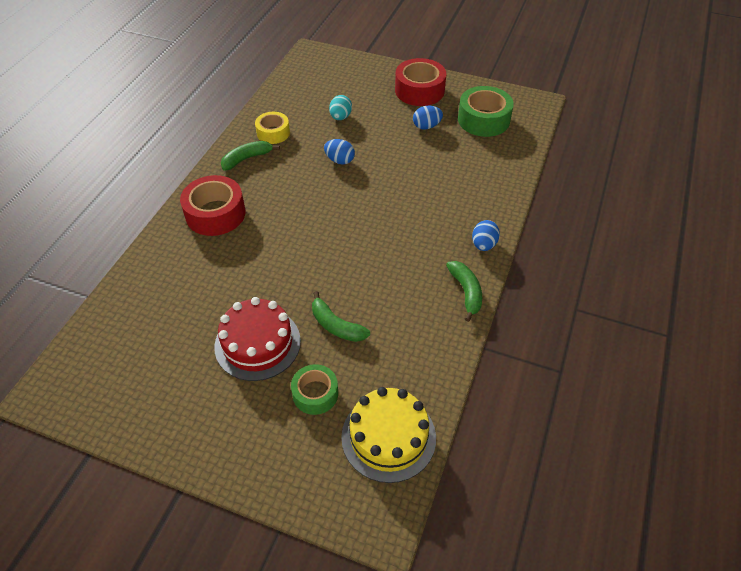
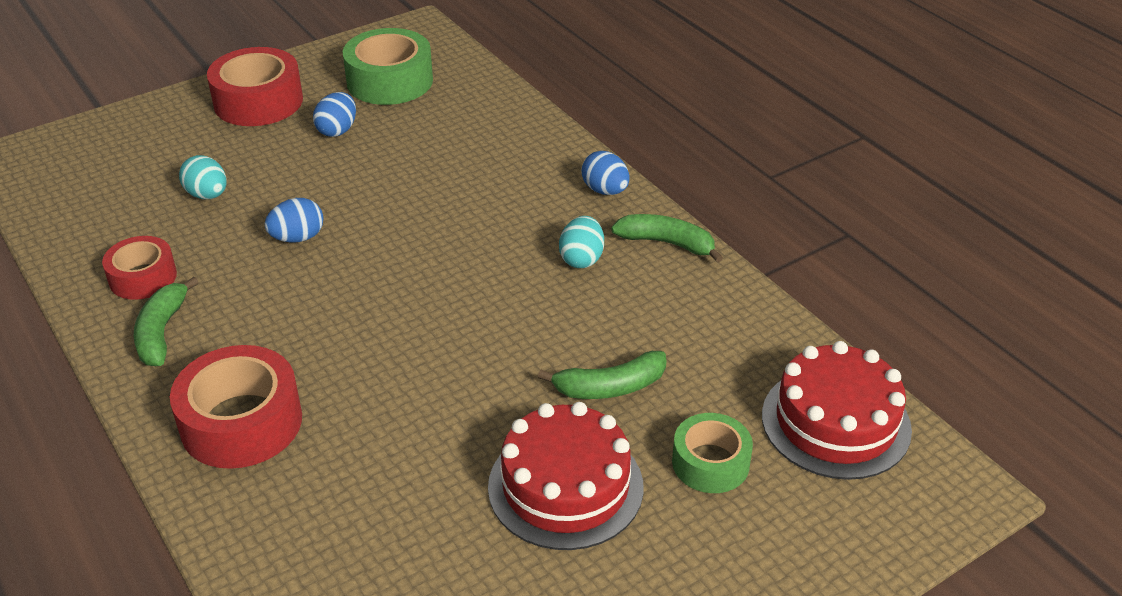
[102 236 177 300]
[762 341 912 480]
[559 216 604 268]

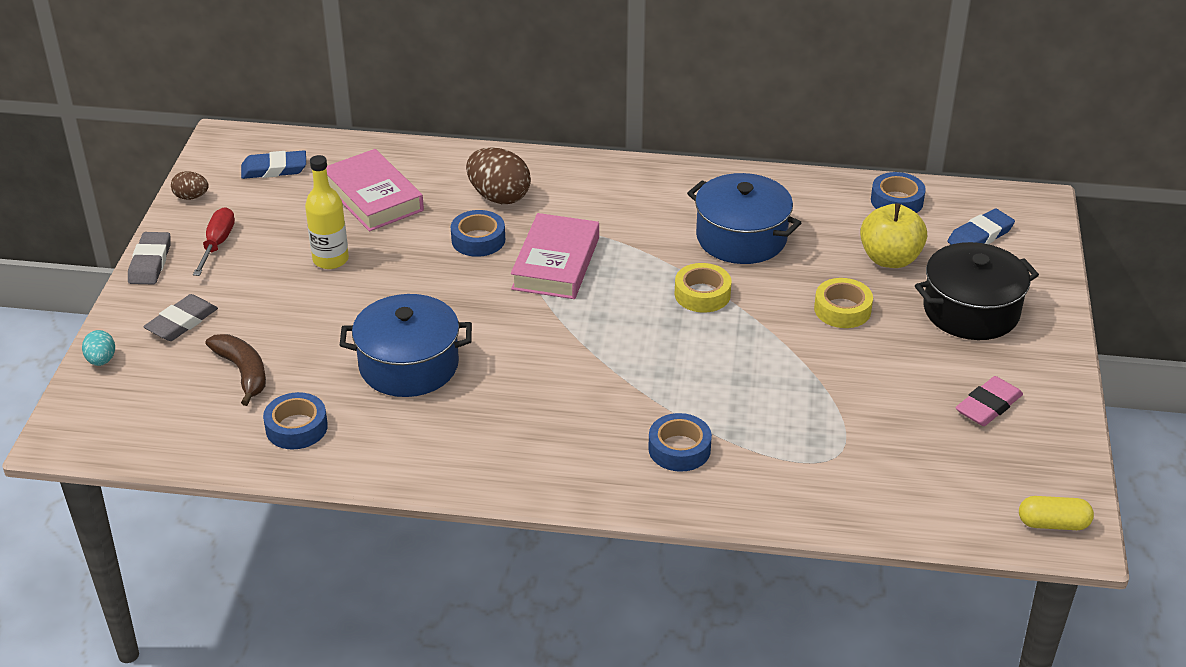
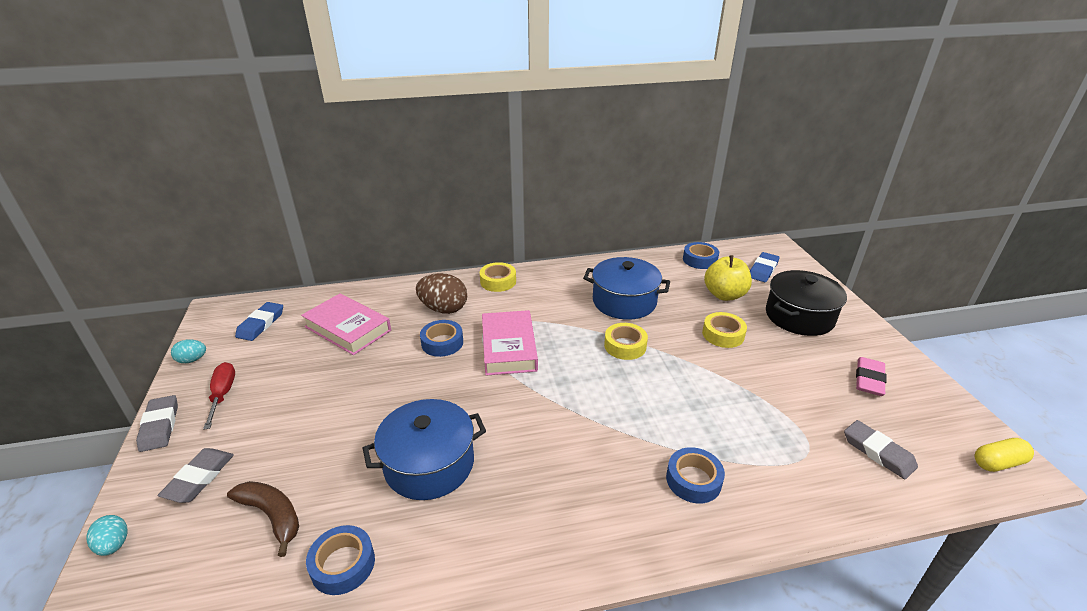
[235 302 283 341]
[305 155 349 269] (first image)
[171 339 206 363]
[480 262 516 292]
[844 420 918 479]

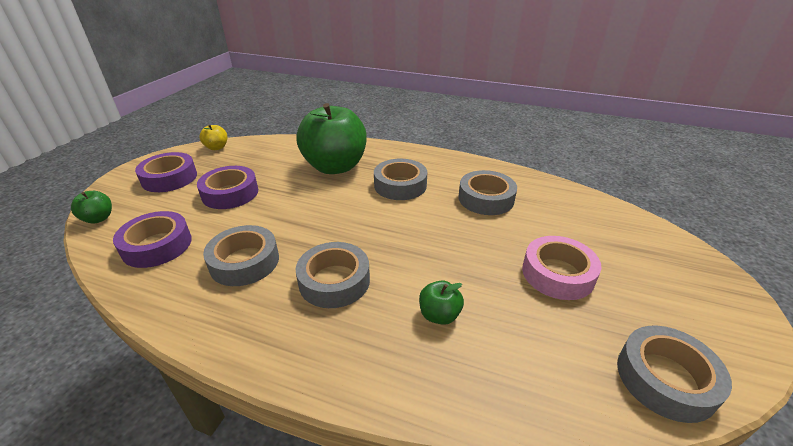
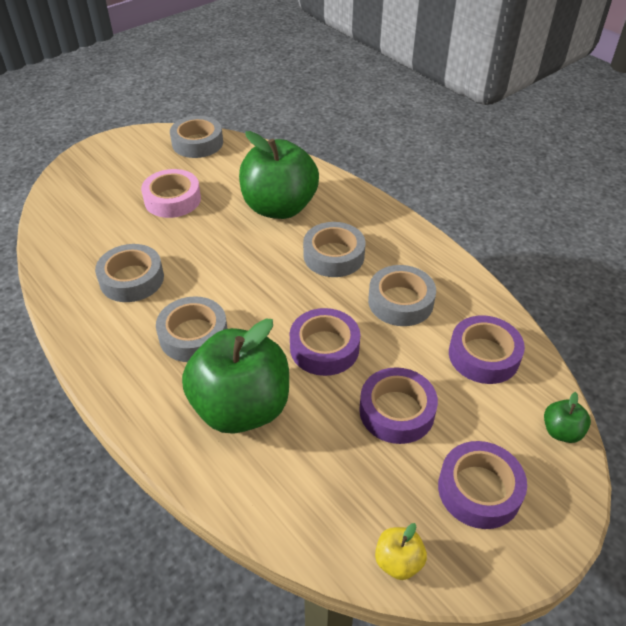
[239 131 319 219]
[289 308 360 376]

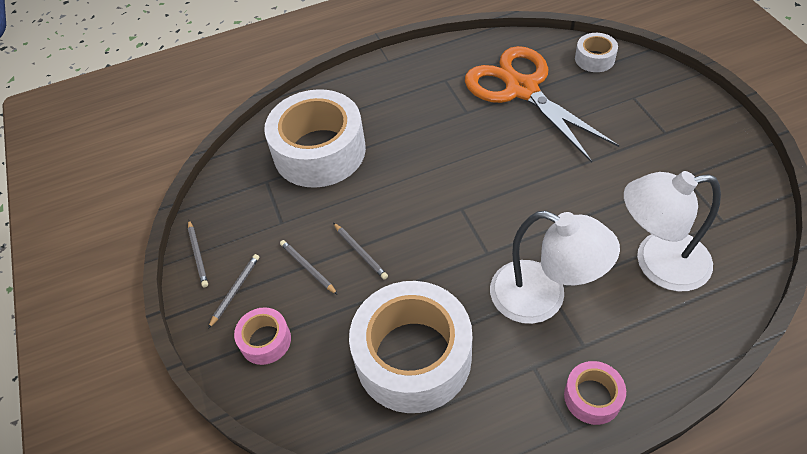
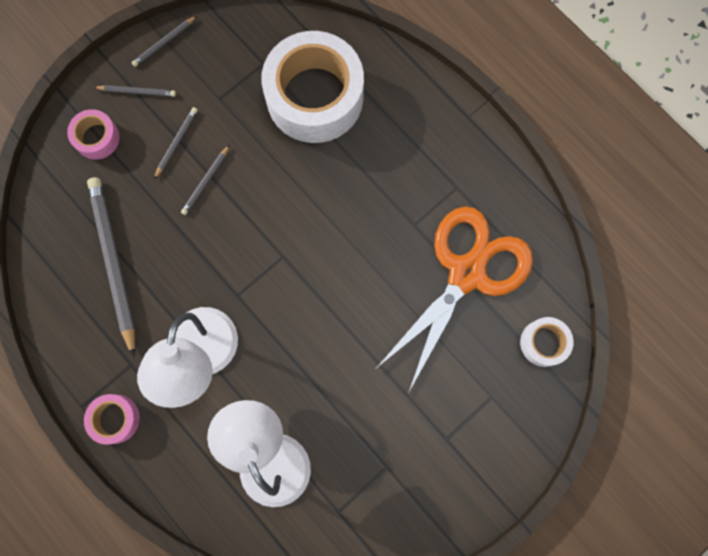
[87 177 135 357]

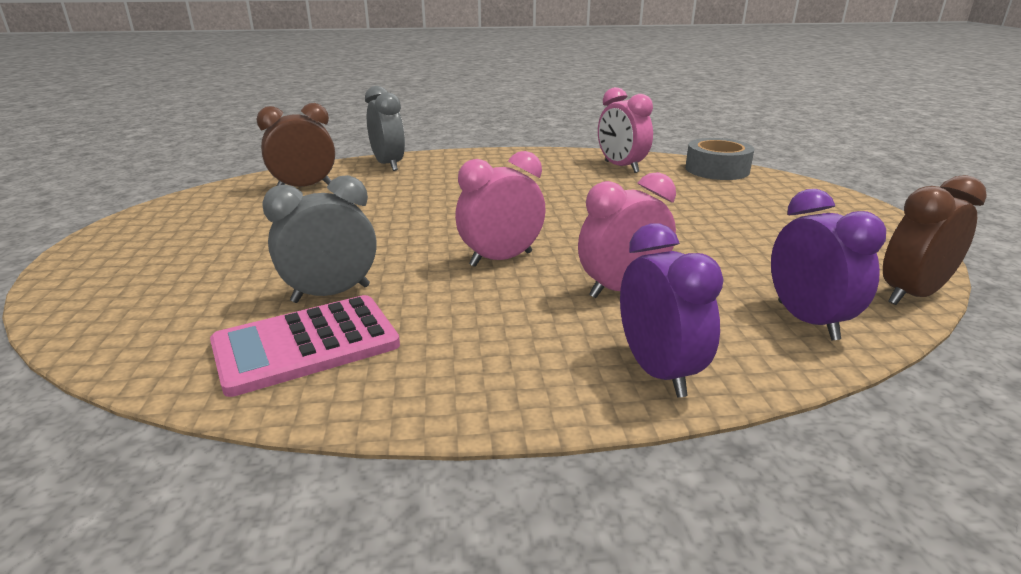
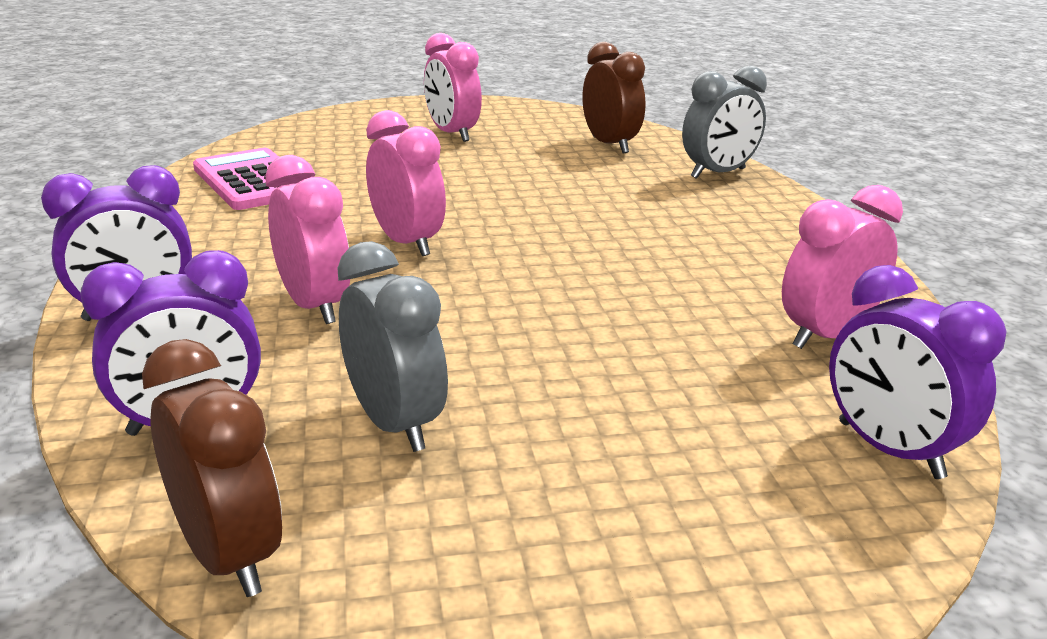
[829 265 1007 479]
[338 241 448 452]
[424 33 482 142]

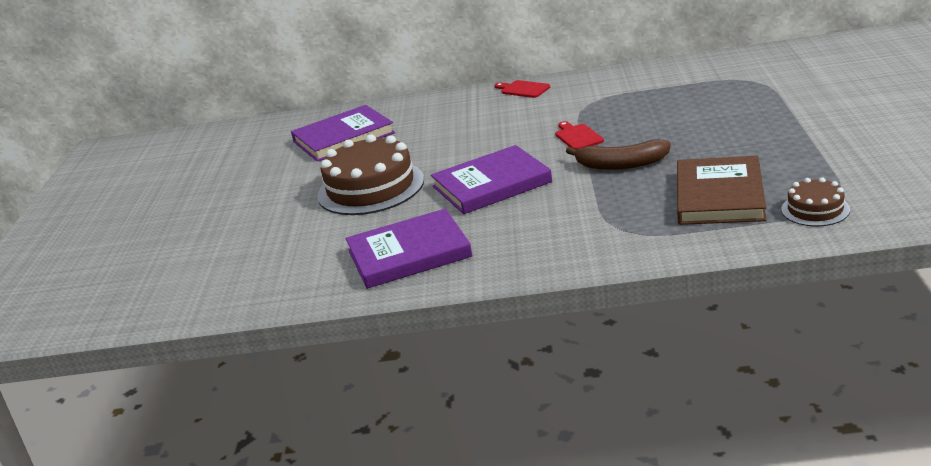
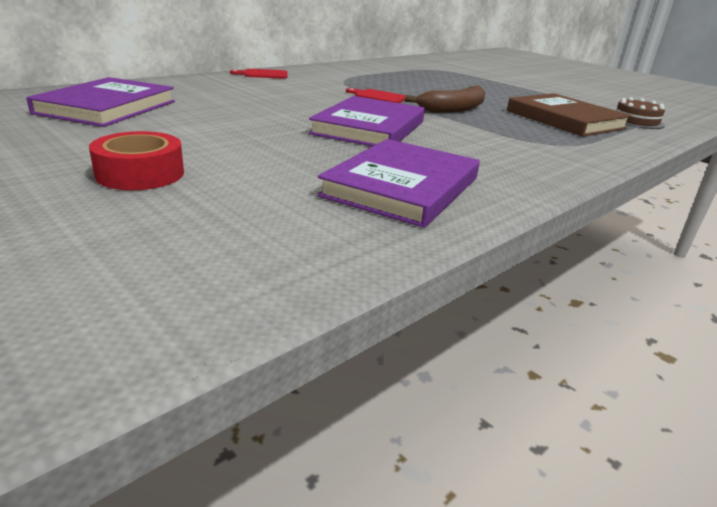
[317 134 424 215] (first image)
[89 131 184 190]

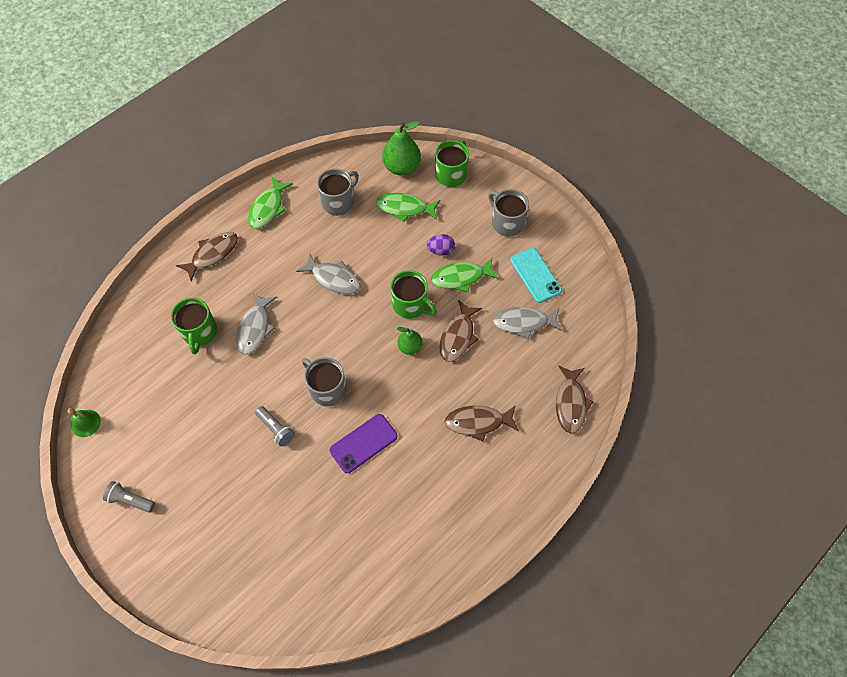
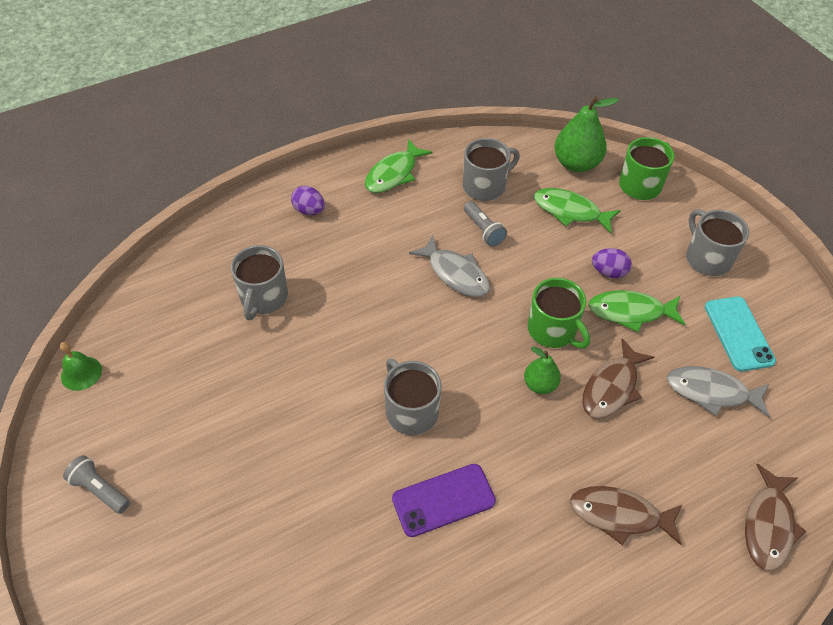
[291 186 325 215]
[236 292 277 355] (first image)
[231 245 288 320]
[464 201 507 247]

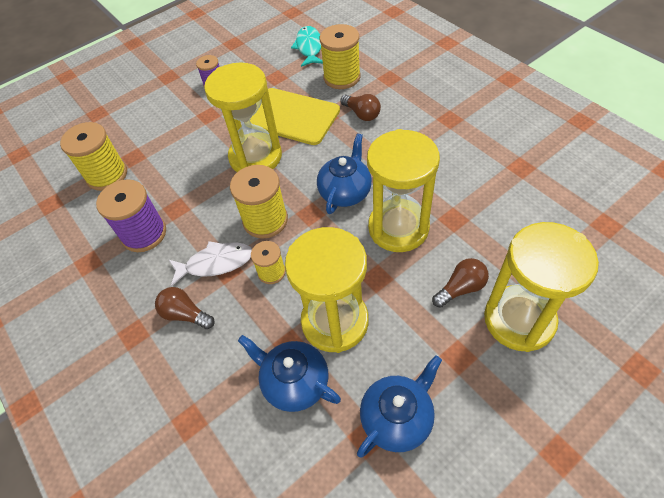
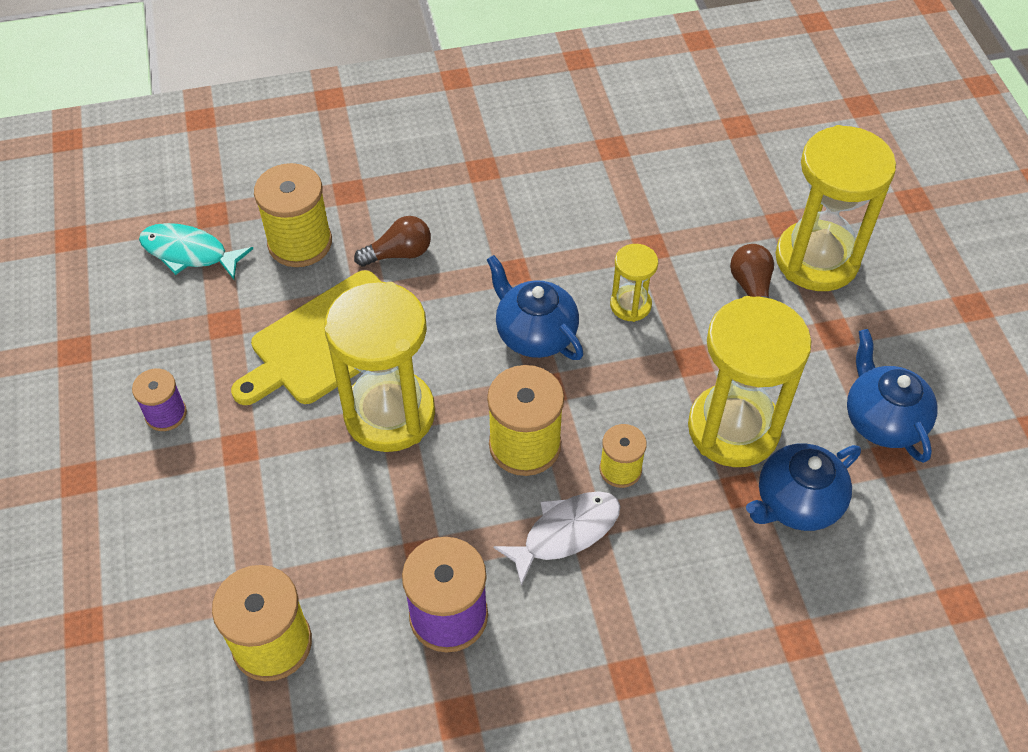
[610 244 658 322]
[493 491 621 586]
[155 287 215 329] (first image)

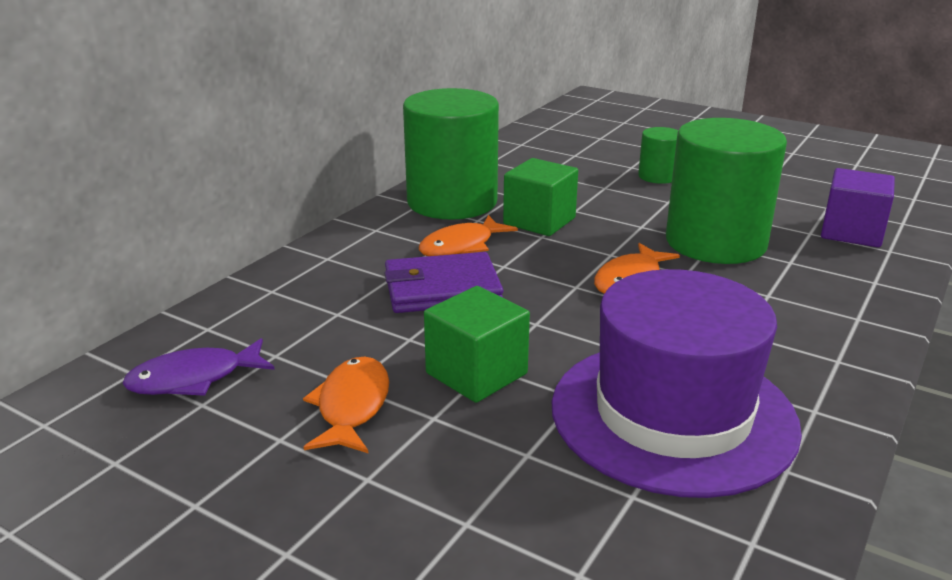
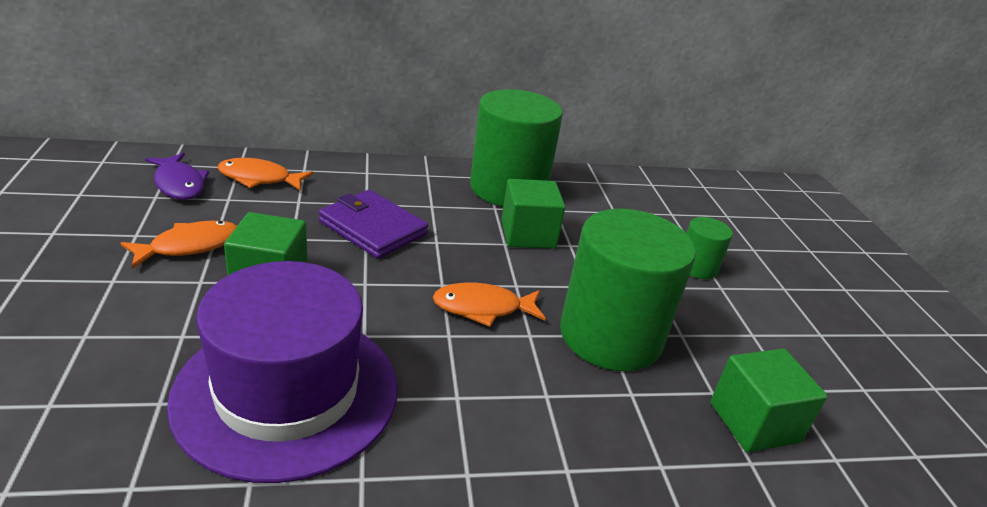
[710 349 828 452]
[217 158 314 191]
[145 153 209 200]

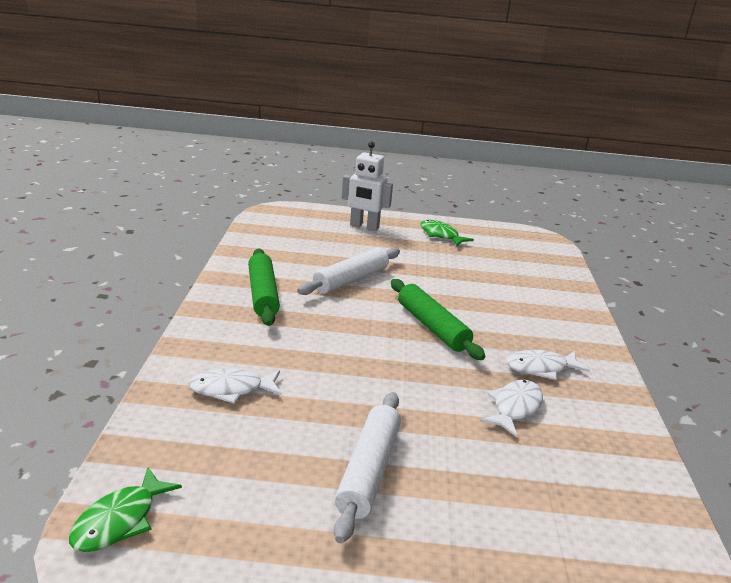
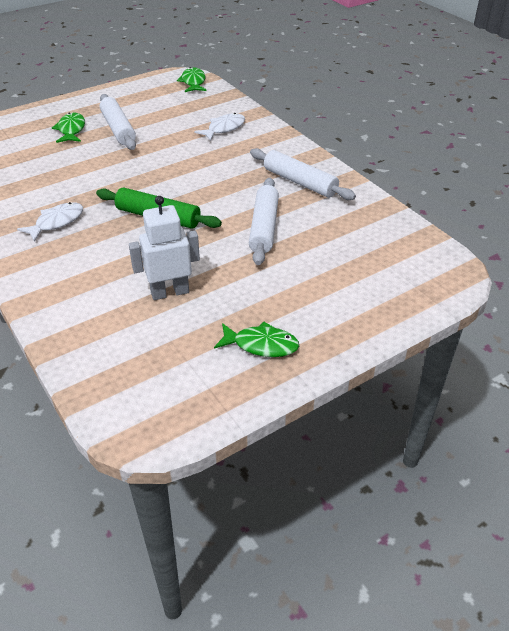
[129 196 200 300]
[250 148 356 200]
[480 380 543 437] (first image)
[52 112 85 143]

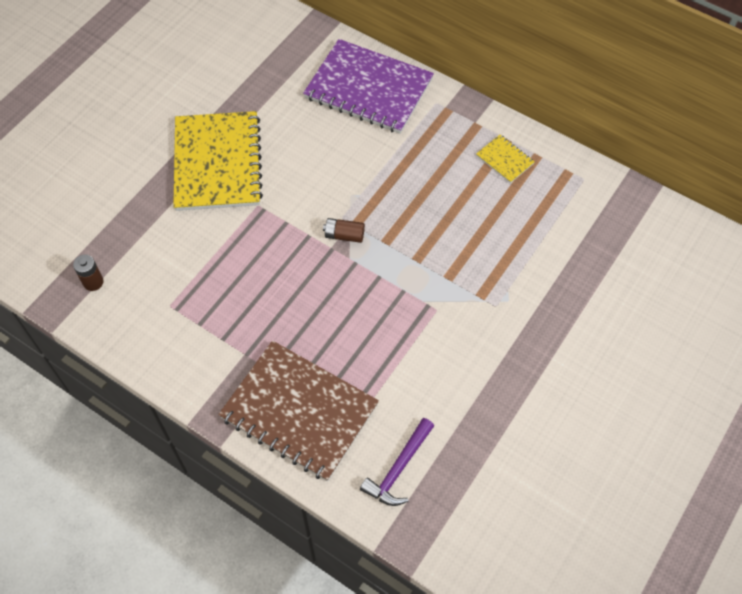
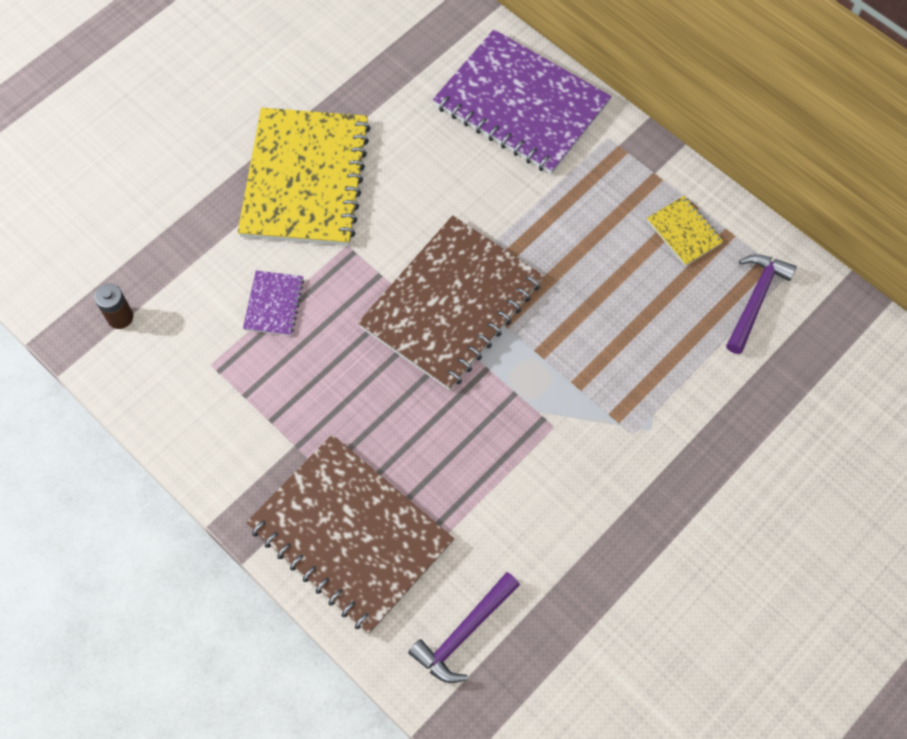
[358 215 543 390]
[726 254 797 354]
[243 271 304 336]

